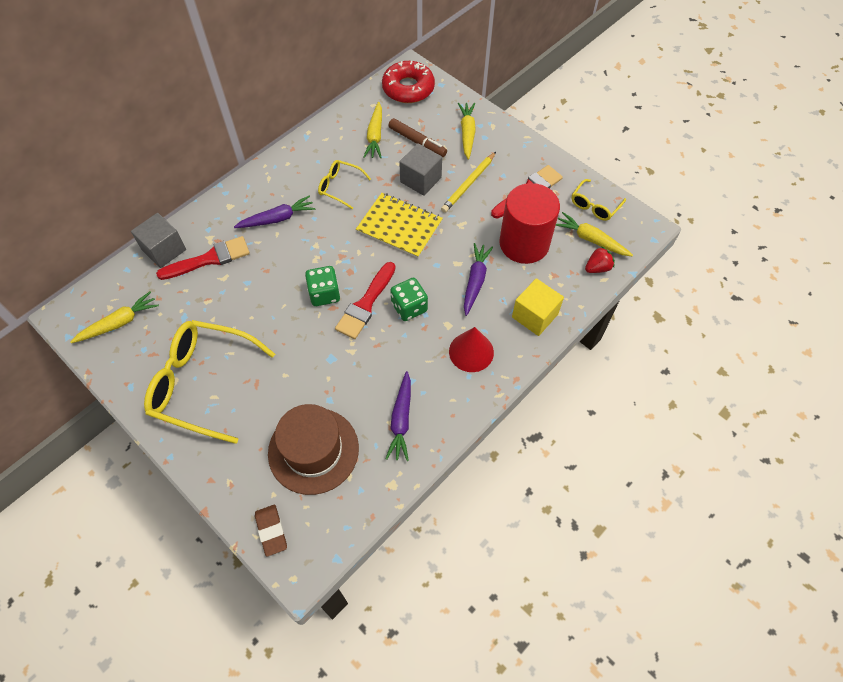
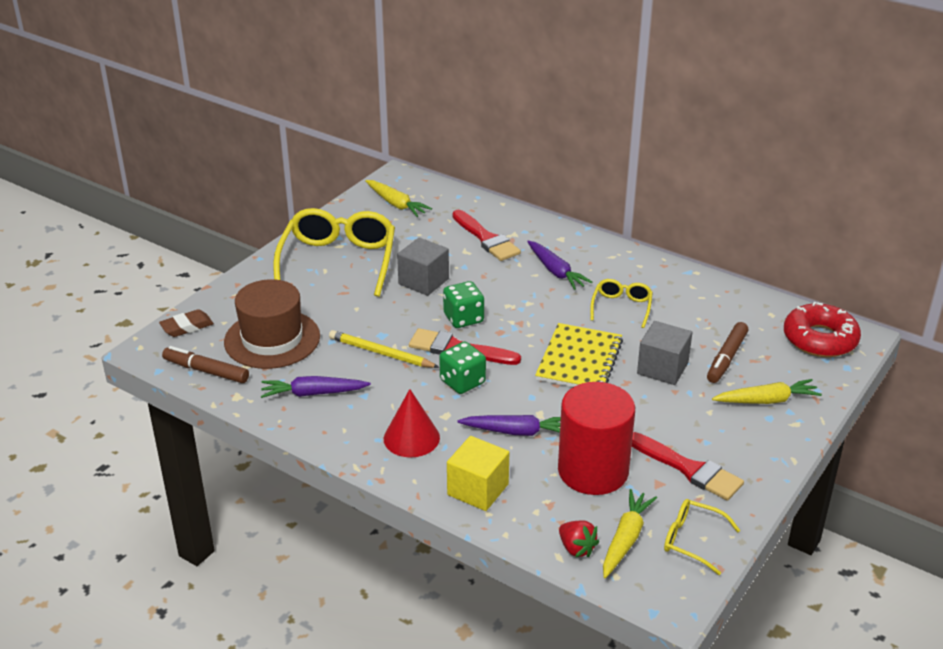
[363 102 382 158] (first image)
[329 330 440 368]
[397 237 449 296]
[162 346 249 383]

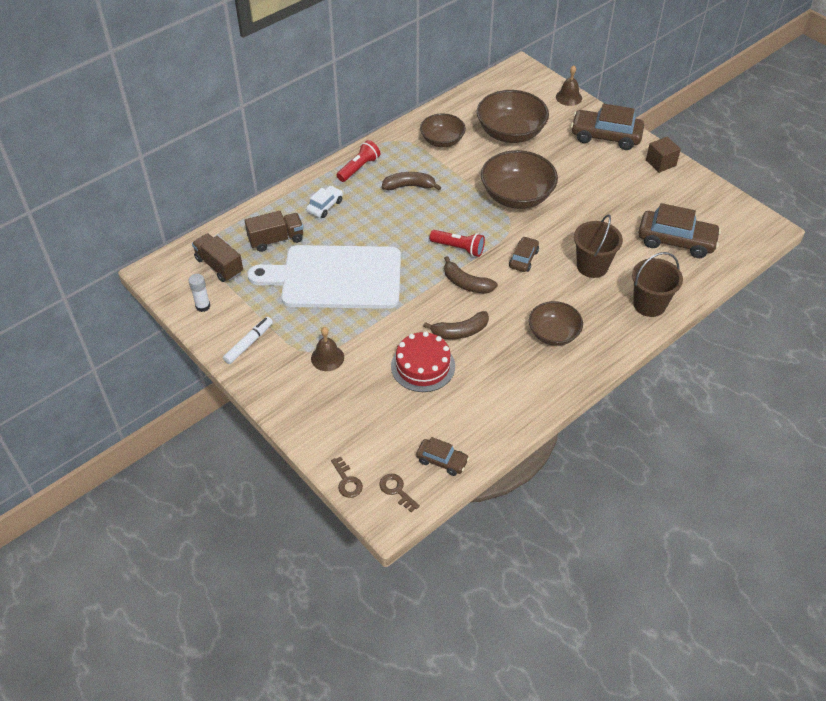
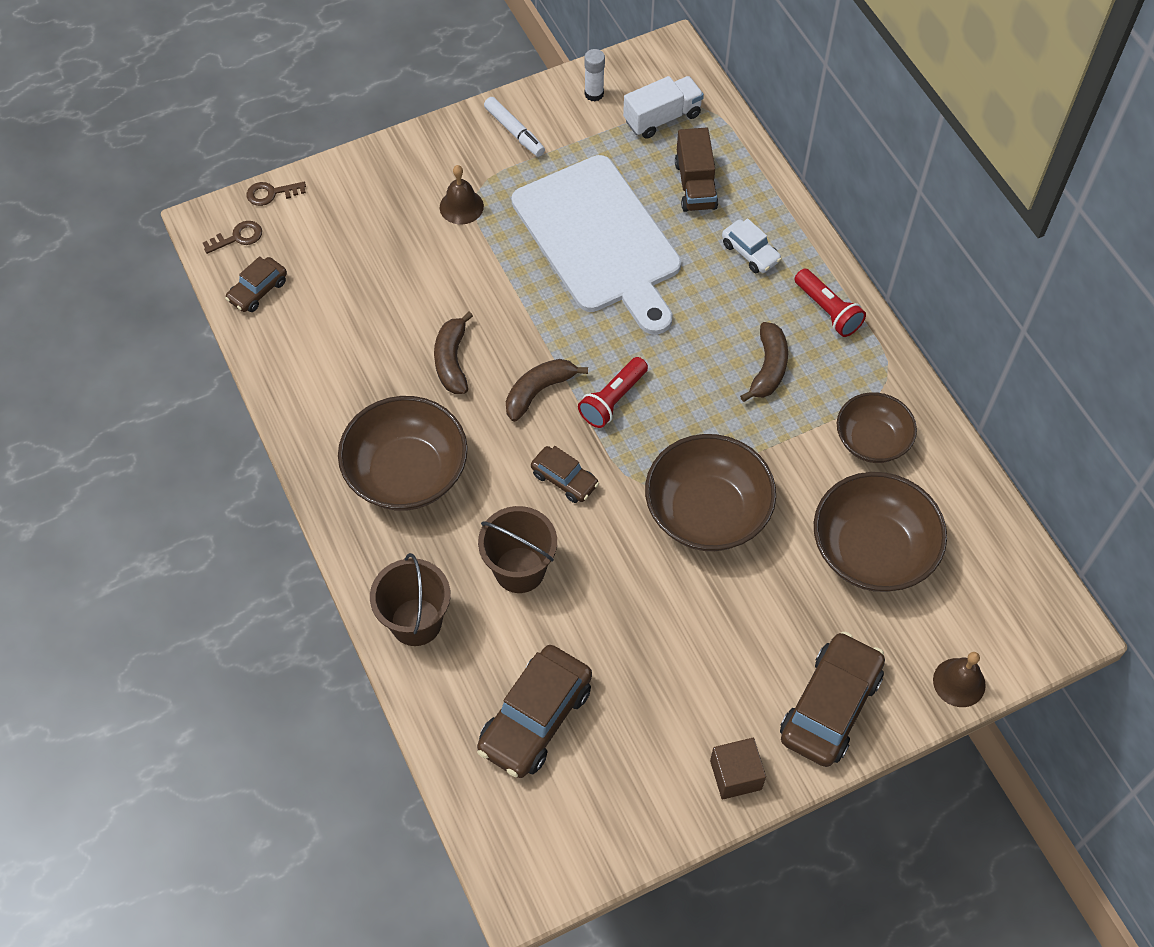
[623 76 704 139]
[512 155 681 335]
[338 396 468 511]
[391 332 455 392] (first image)

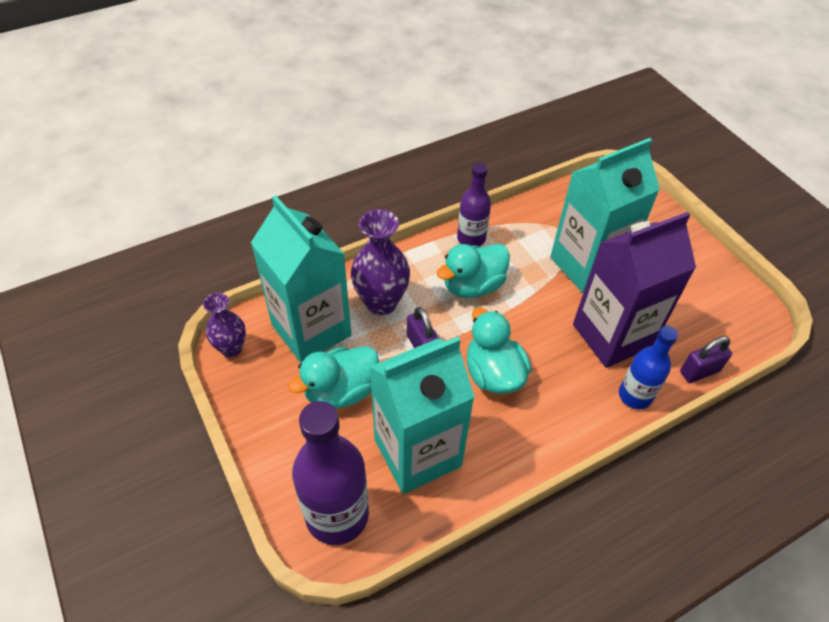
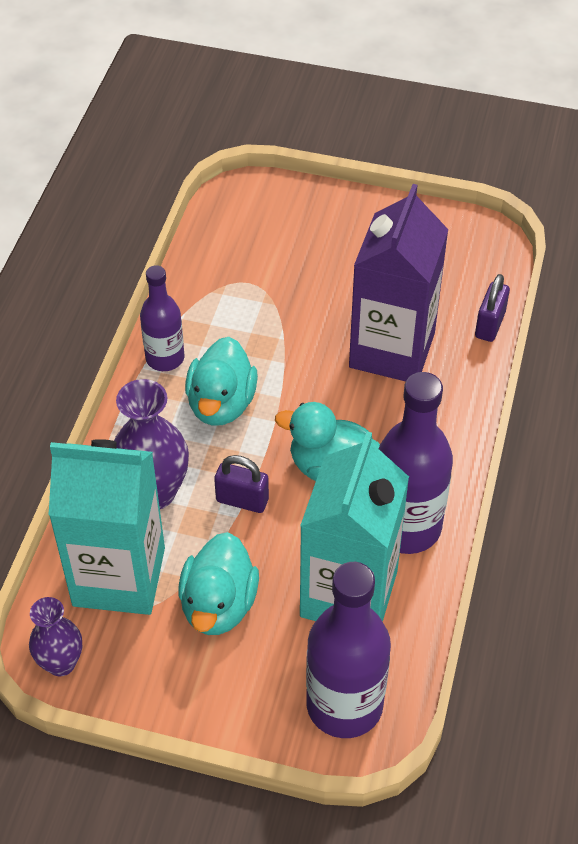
[550 138 660 293] (first image)
[619 326 678 409] (first image)
[379 372 453 554]

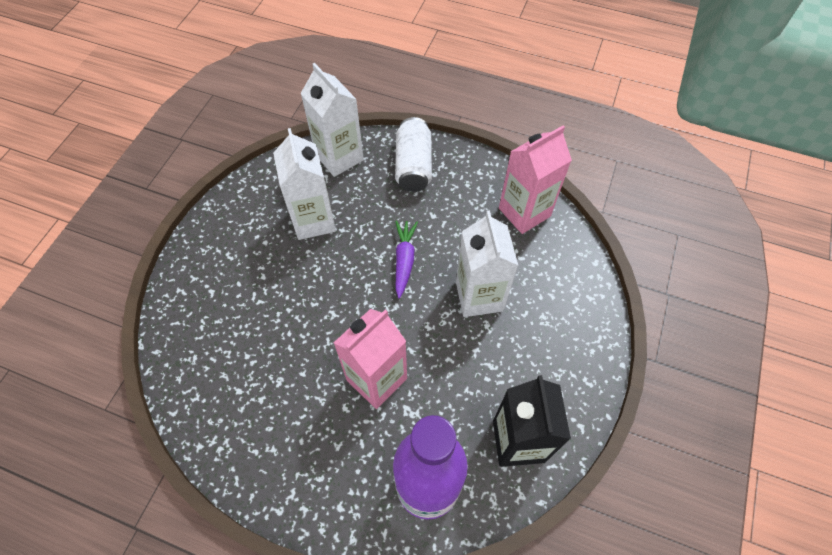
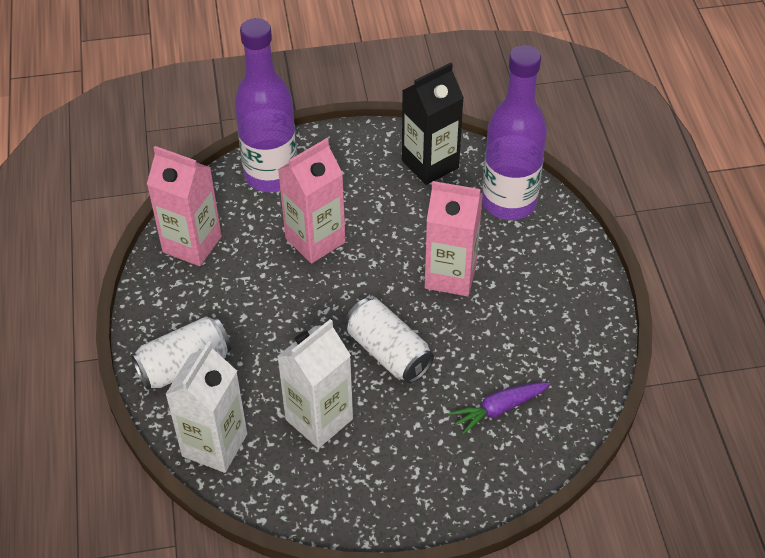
[278 138 346 264]
[449 382 550 435]
[235 18 297 192]
[346 298 434 383]

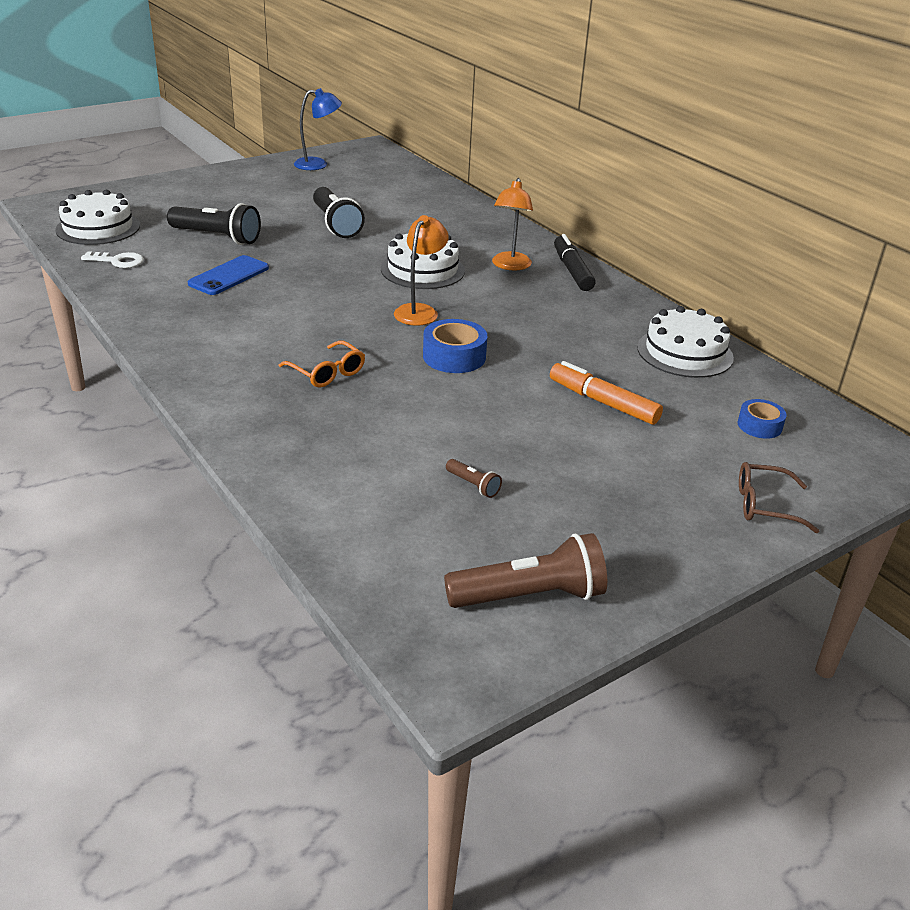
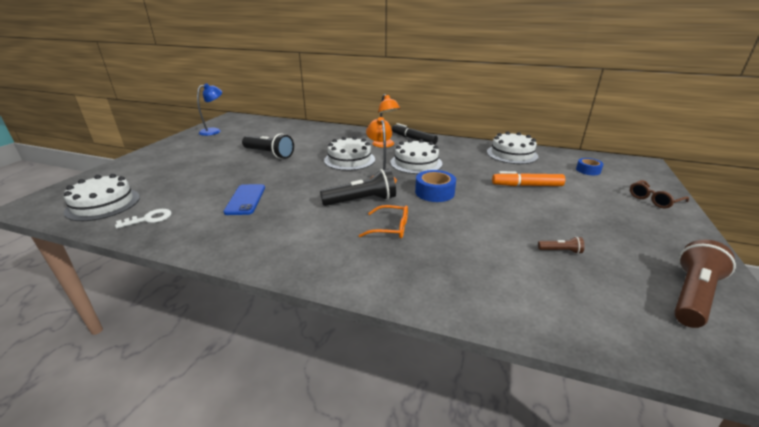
[320 169 396 206]
[390 139 442 174]

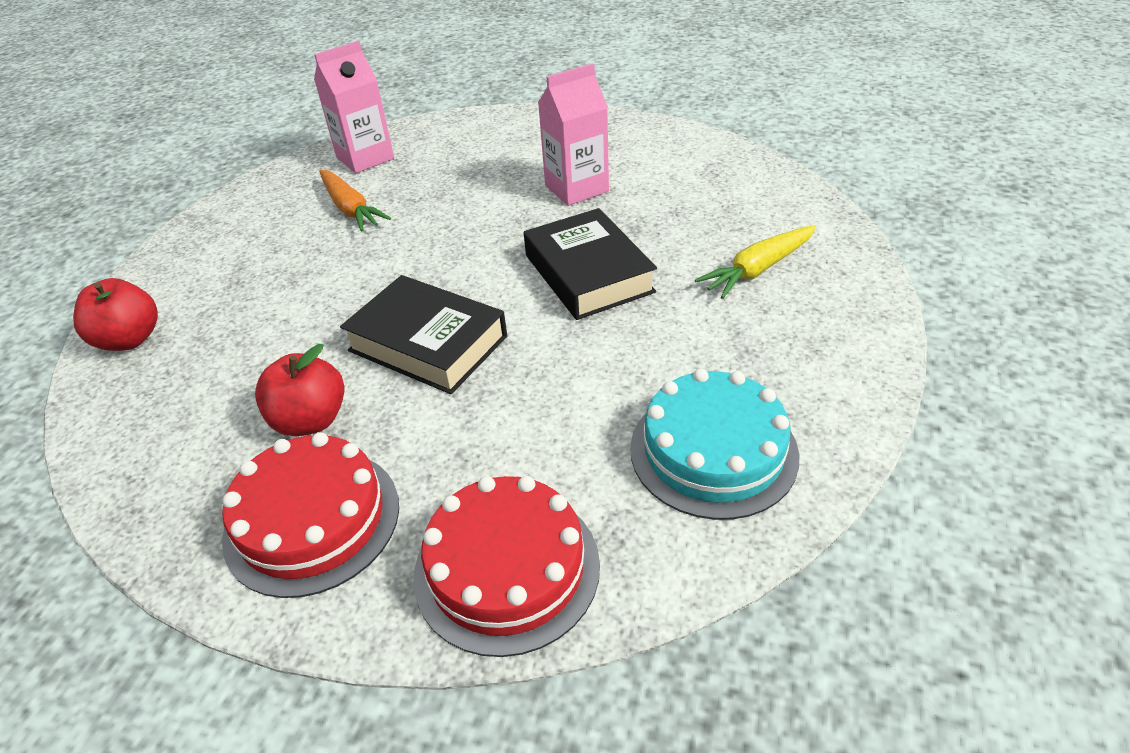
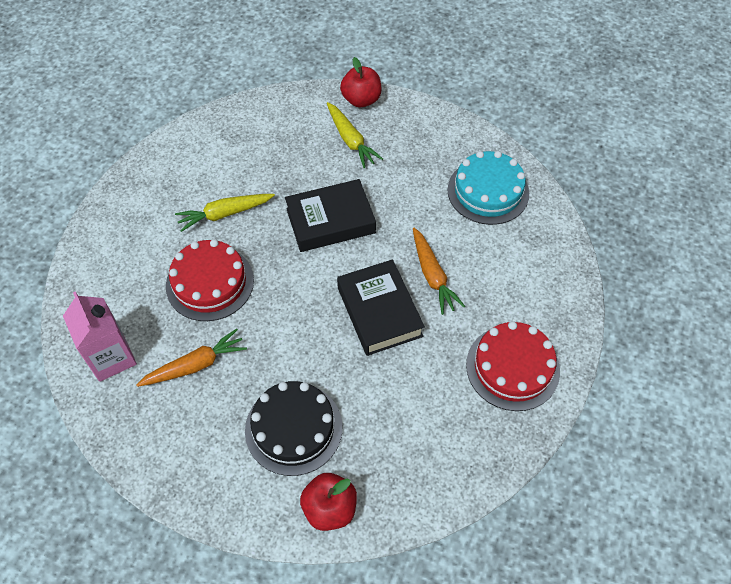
[175 194 275 232]
[337 259 425 356]
[340 57 382 107]
[166 239 254 321]
[413 228 465 315]
[245 381 342 476]

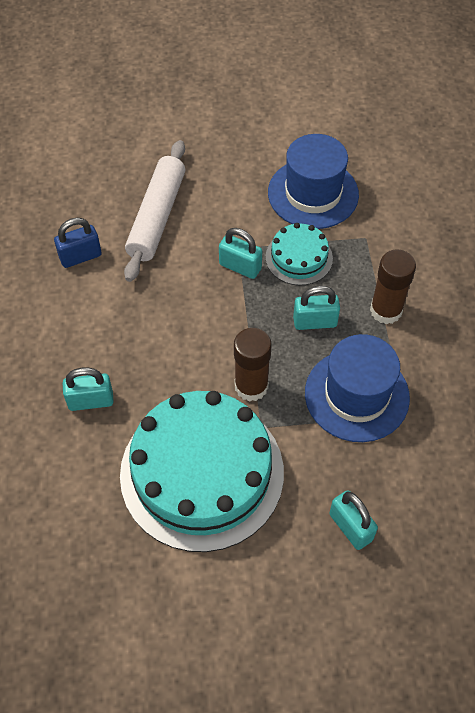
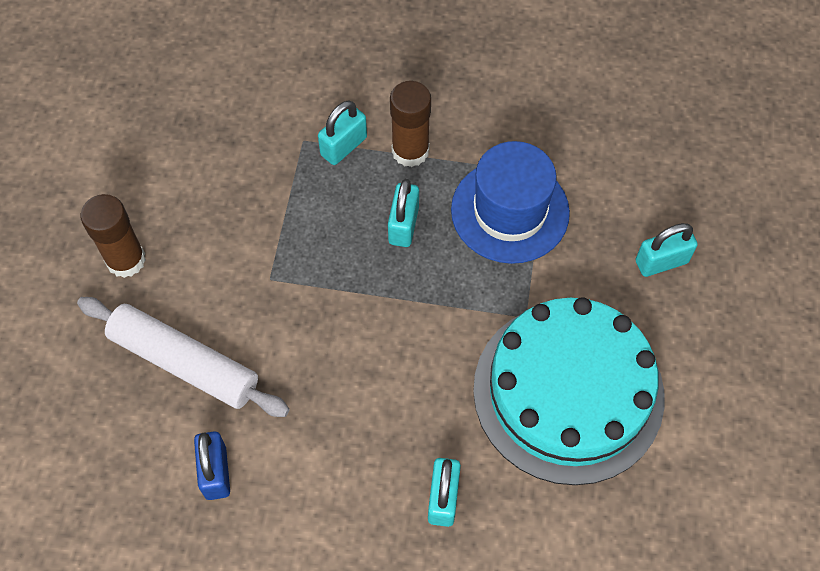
[268 134 359 229] (first image)
[266 223 333 285] (first image)
[318 101 367 165]
[81 194 146 278]

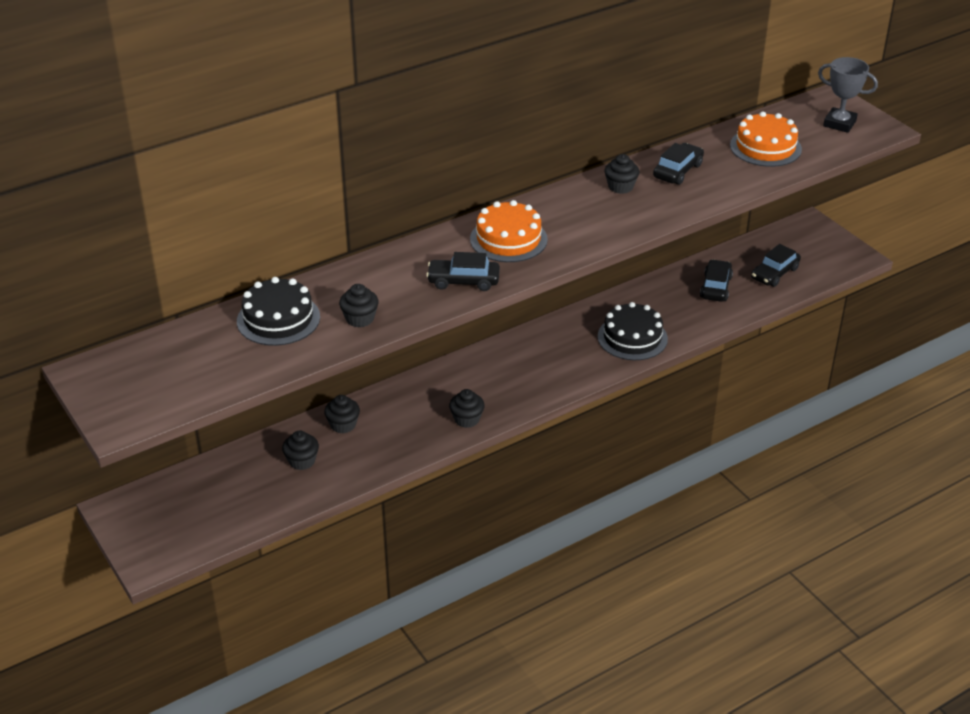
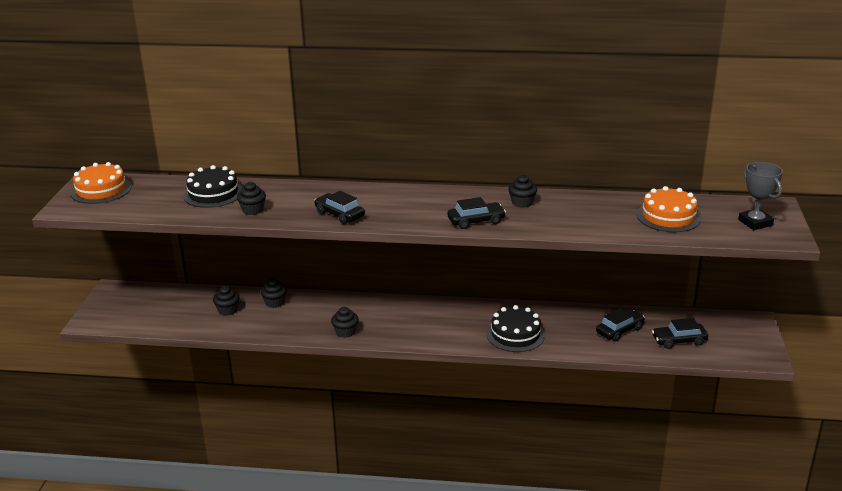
[448 197 506 229]
[71 162 131 204]

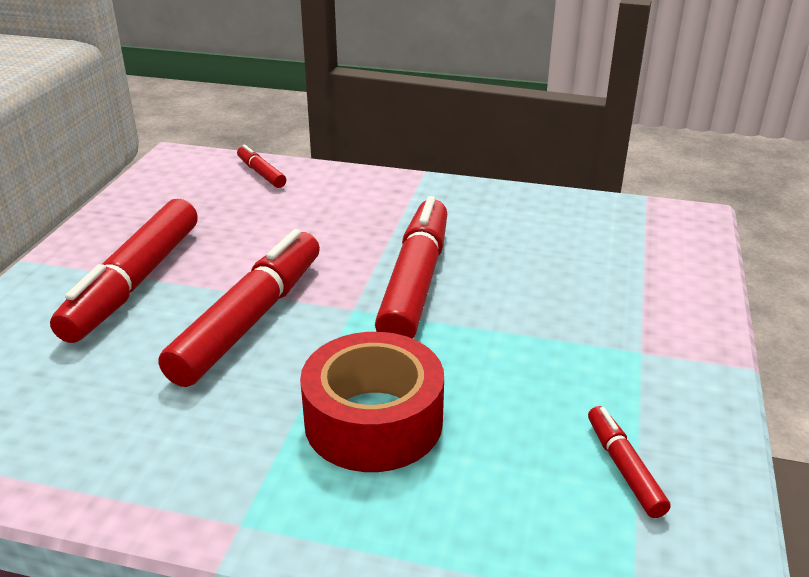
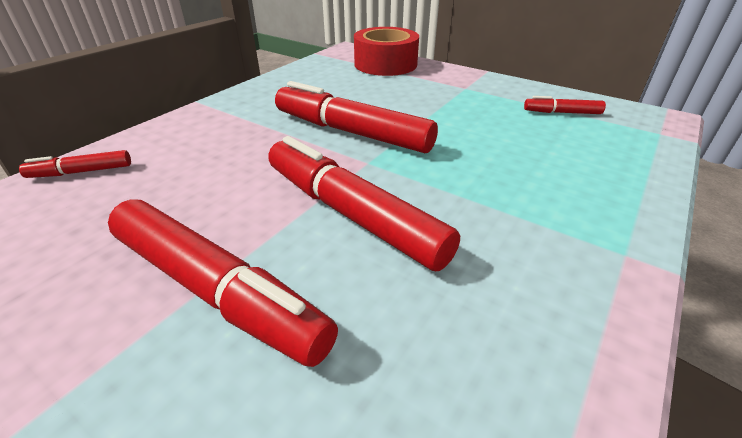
[354 27 419 76]

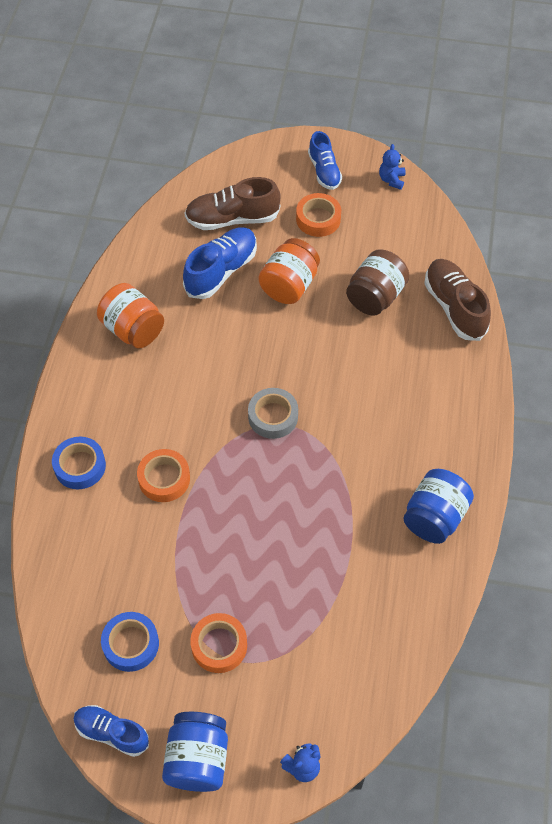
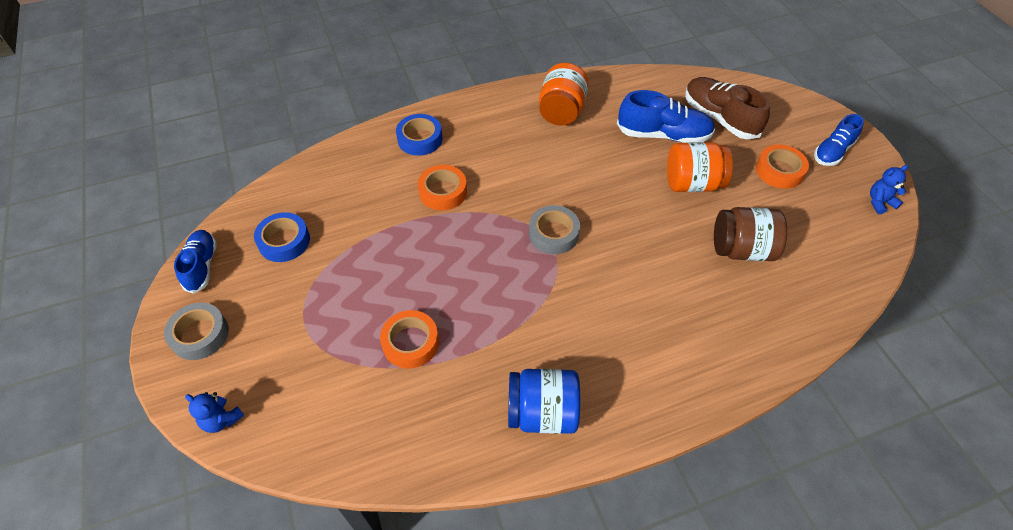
[424 259 491 341] (first image)
[380 310 439 369]
[164 303 229 360]

